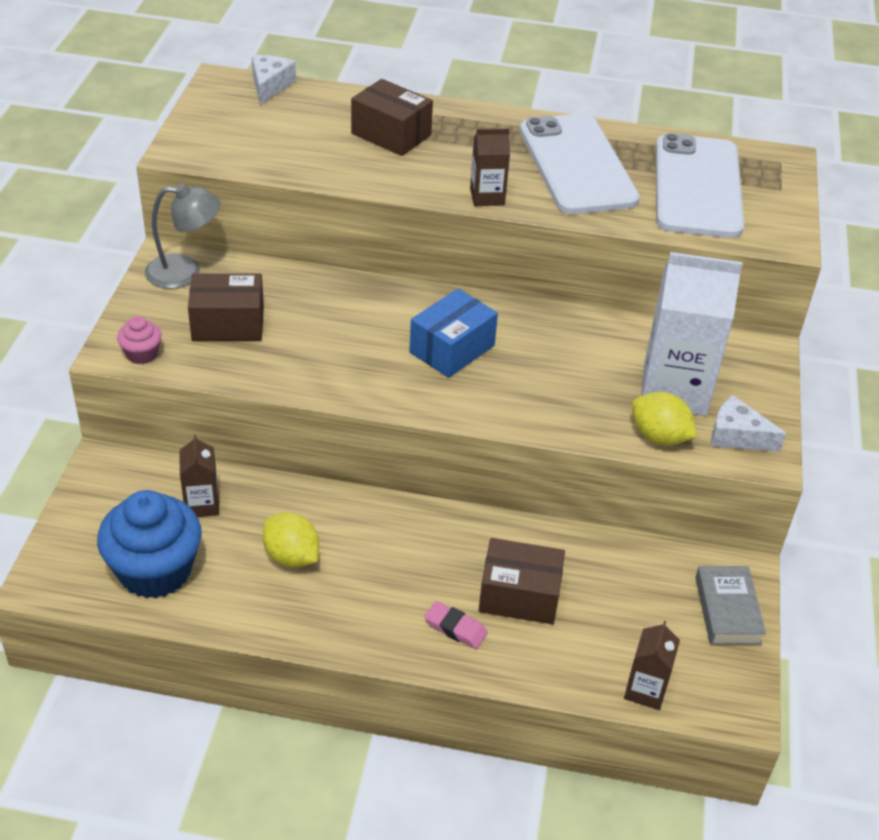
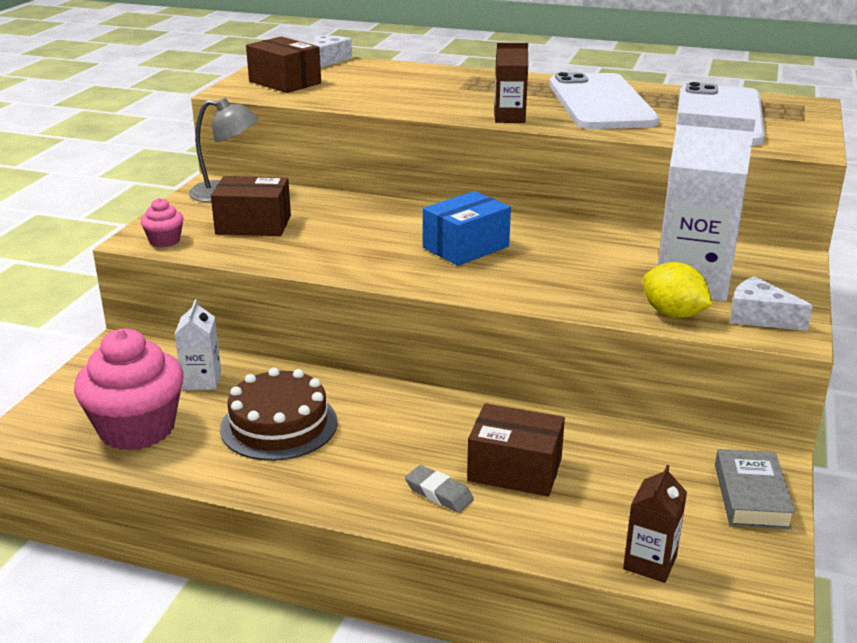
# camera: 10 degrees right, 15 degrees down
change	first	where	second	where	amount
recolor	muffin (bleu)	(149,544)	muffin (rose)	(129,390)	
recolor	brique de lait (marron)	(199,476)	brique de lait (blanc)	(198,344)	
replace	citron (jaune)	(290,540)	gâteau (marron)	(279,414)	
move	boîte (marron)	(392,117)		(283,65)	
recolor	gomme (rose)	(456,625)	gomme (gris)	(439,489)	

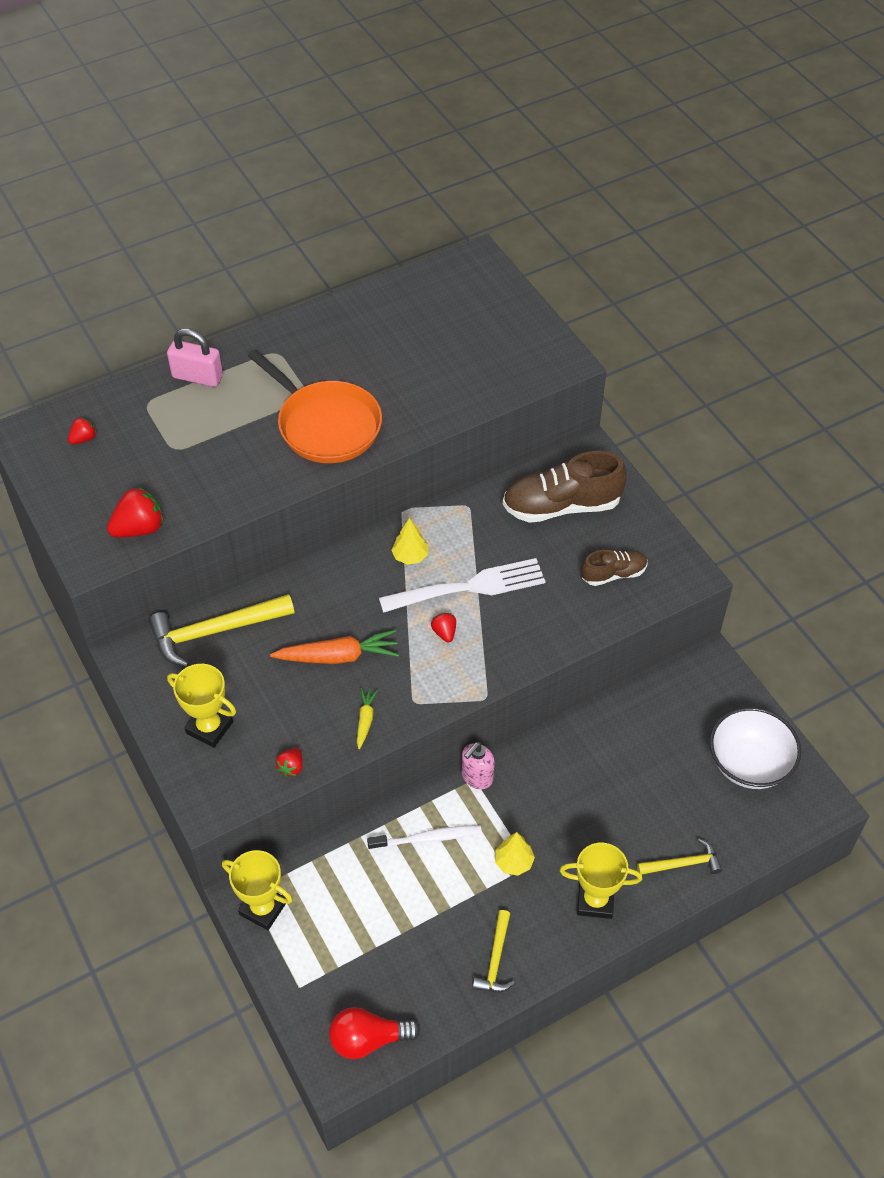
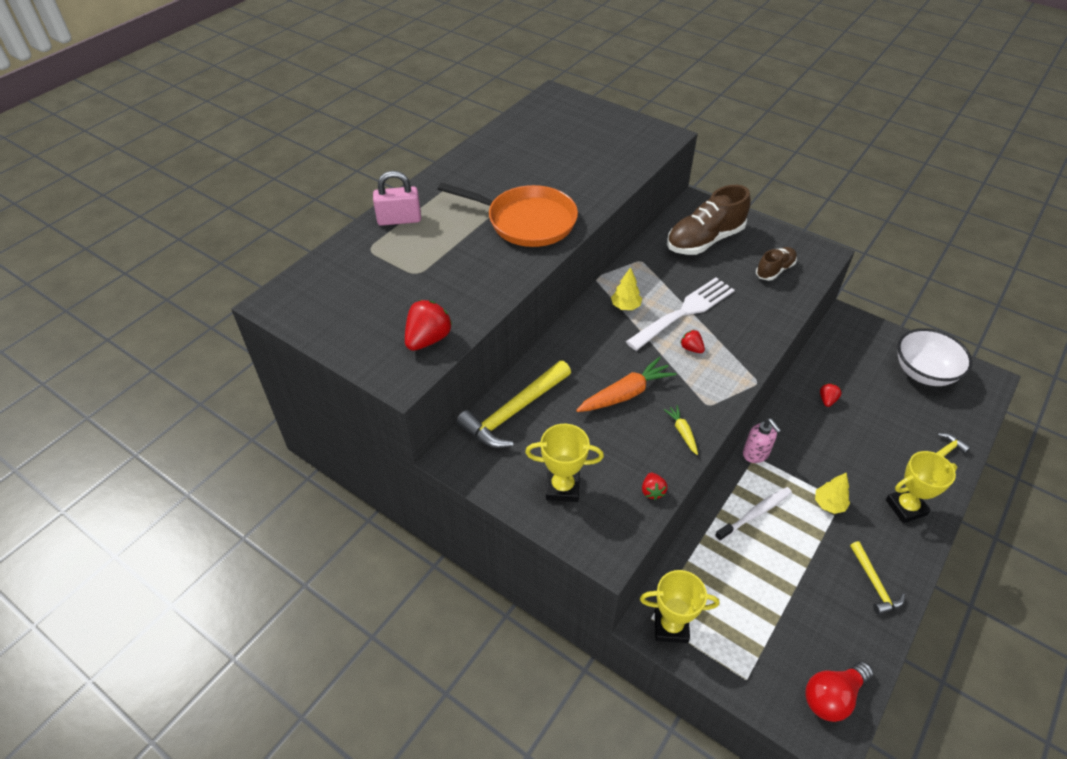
# camera: 25 degrees left, 5 degrees down
change	first	where	second	where	amount
rotate	distributeur de savon (rose)	(478,765)		(762,440)	45 degrees counterclockwise
move	fraise (rouge)	(82,430)		(831,395)	

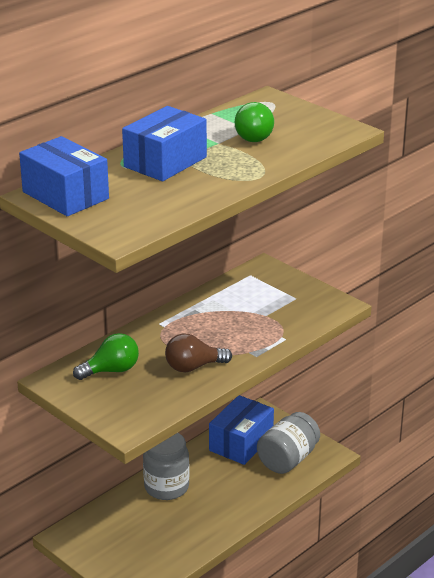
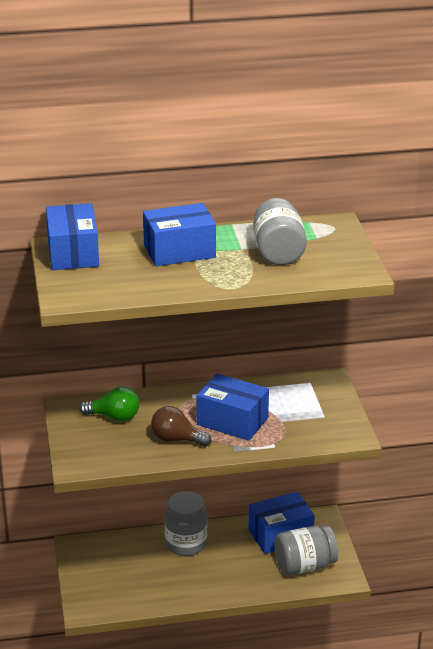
# camera: 35 degrees right, 0 degrees up
change	first	where	second	where	amount
insert			boîte (bleu)	(233,407)	
replace	ampoule (vert)	(254,122)	bocal (gris)	(280,231)	

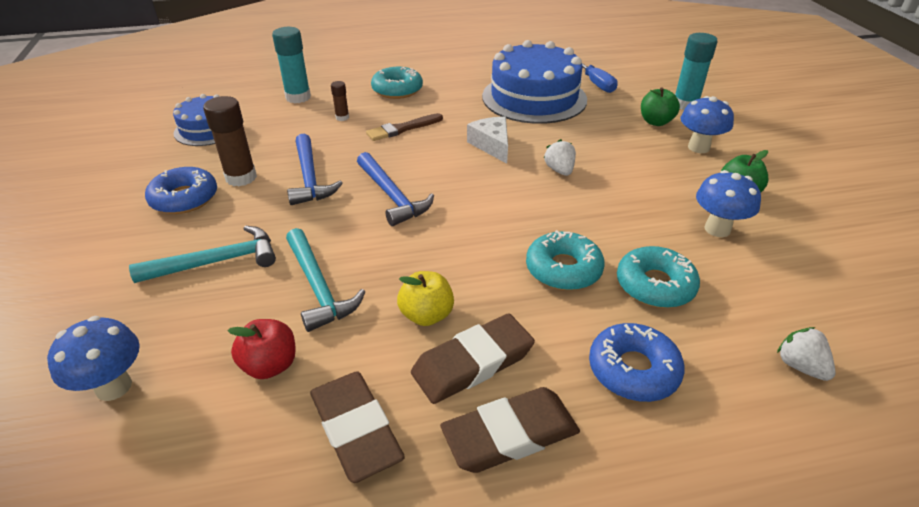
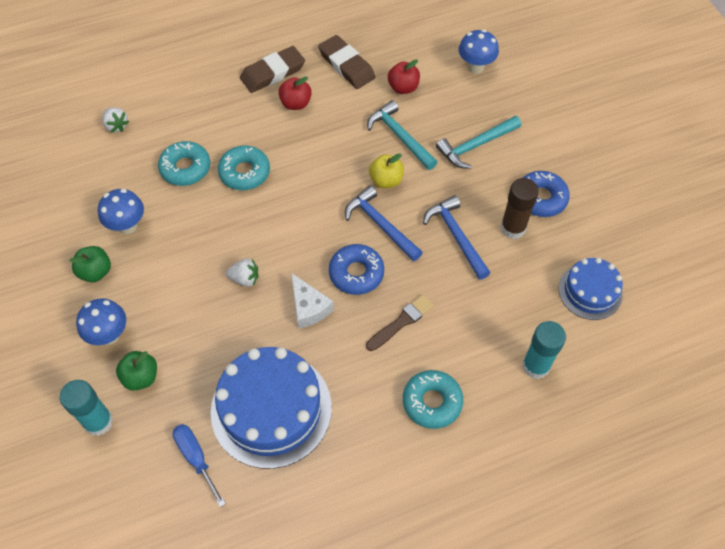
# camera: 170 degrees right, 20 degrees up
change	first	where	second	where	amount
rotate	fraise (blanc)	(560,157)		(242,273)	60 degrees counterclockwise
replace	gomme (marron)	(473,358)	pomme (rouge)	(295,93)	
move	beignet (bleu)	(637,362)		(356,269)	
move	pomme (jaune)	(425,298)		(386,170)	
delete	bâton de colle (marron)	(340,101)			

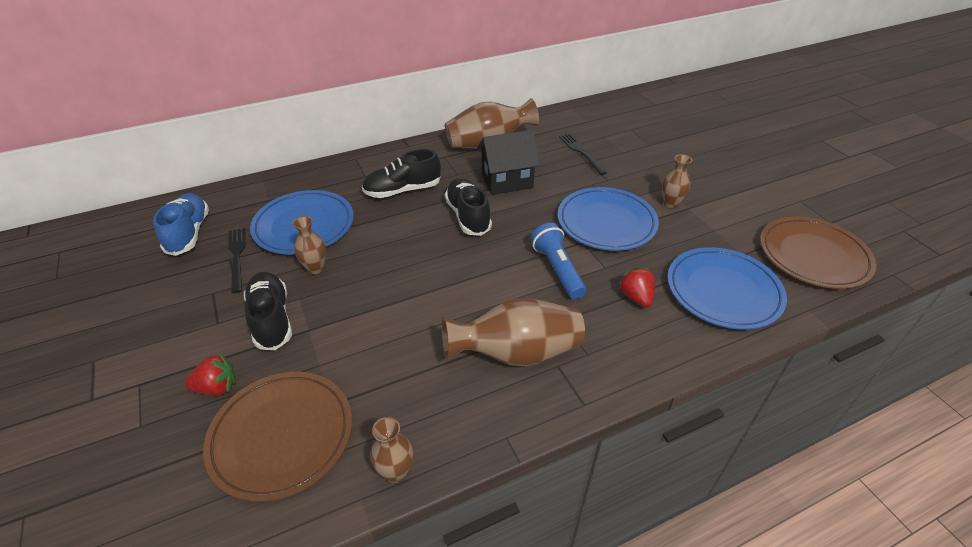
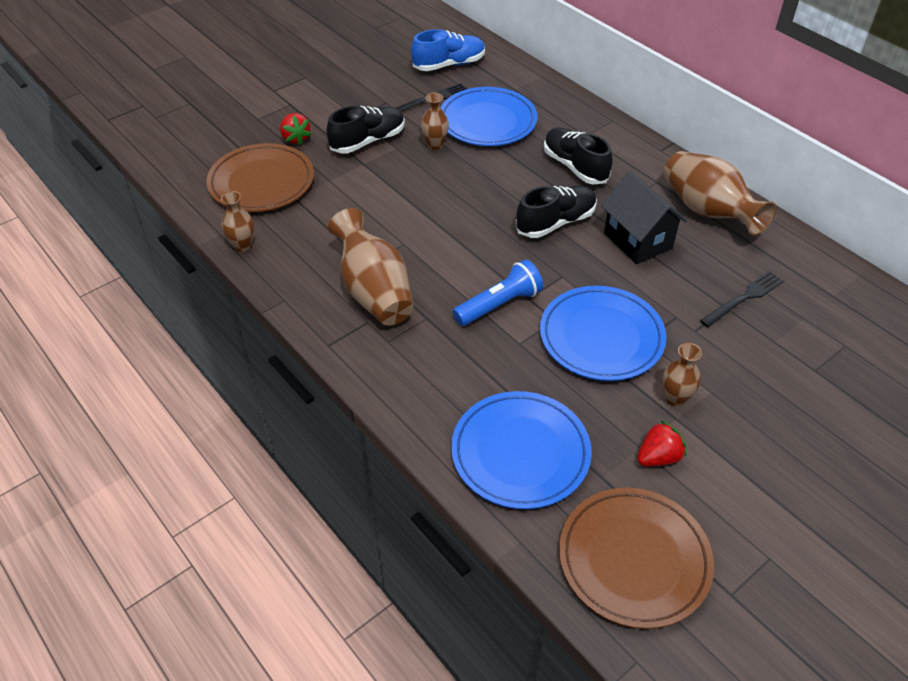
# camera: 75 degrees right, 5 degrees up
change	first	where	second	where	amount
move	fraise (rouge)	(636,287)		(661,443)	

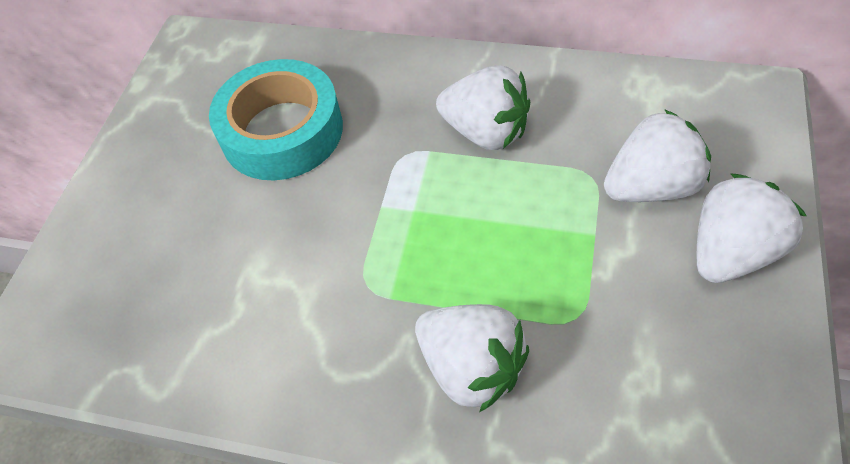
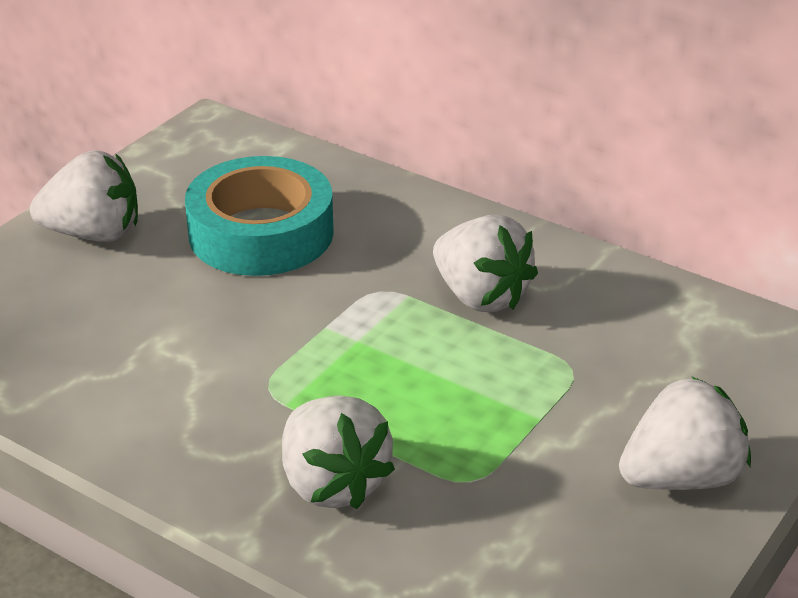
# camera: 15 degrees right, 20 degrees down
change	first	where	second	where	amount
move	fraise (blanc)	(657,155)		(84,196)	

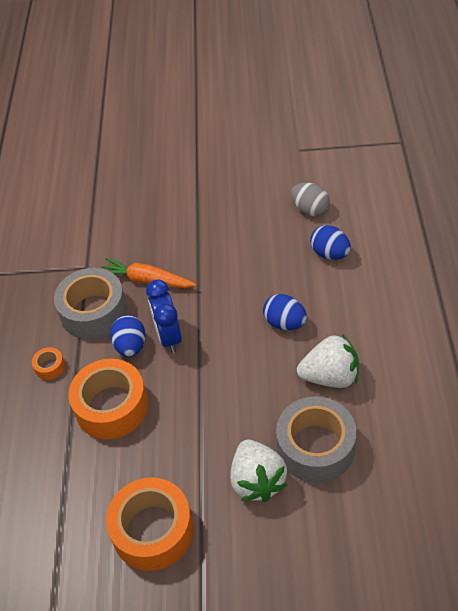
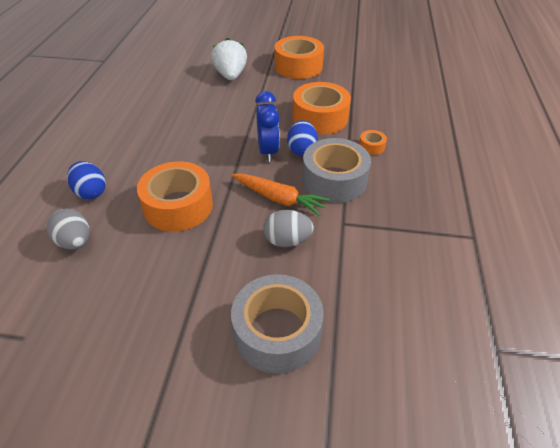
# camera: 175 degrees left, 5 degrees down
change	first	where	second	where	amount
insert			ruban adhésif (orange)	(175,196)	
move	ruban adhésif (gris)	(316,439)		(277,324)	
insert			œuf (gris)	(288,228)	
delete	œuf (bleu)	(285,312)			
delete	fraise (blanc)	(328,361)			

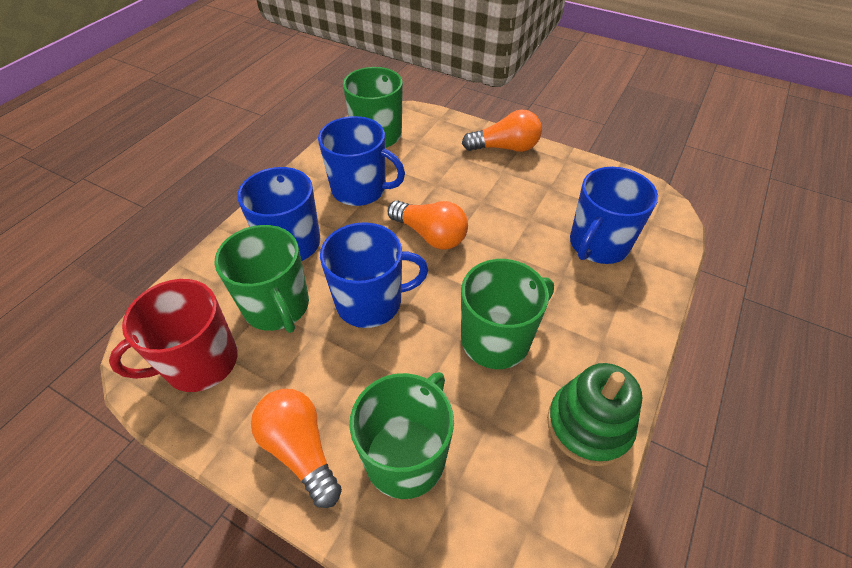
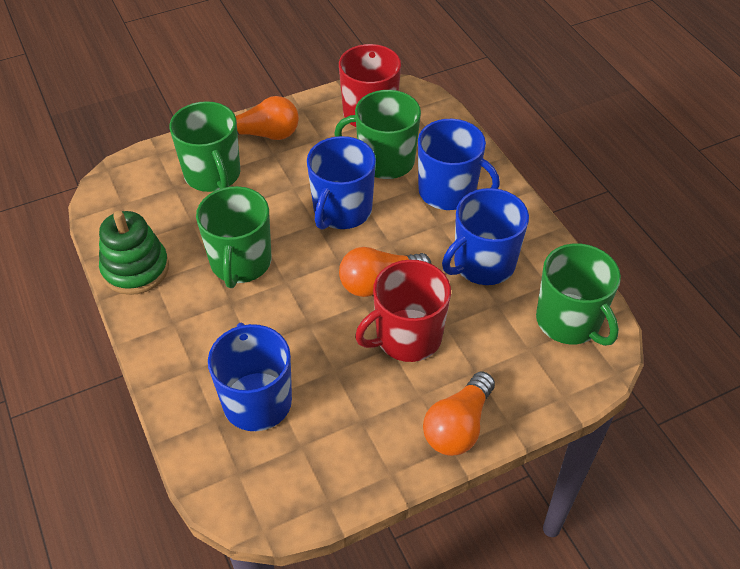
# camera: 125 degrees right, 0 degrees up
change	first	where	second	where	amount
insert			tasse (rouge)	(403,311)	

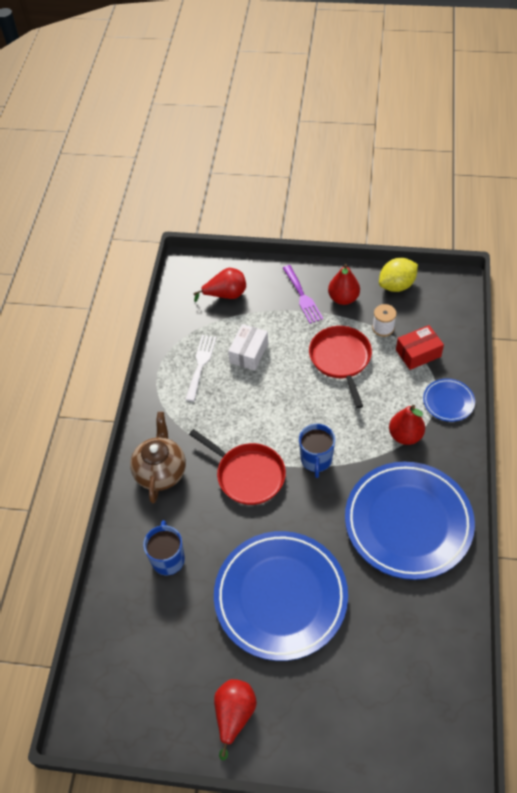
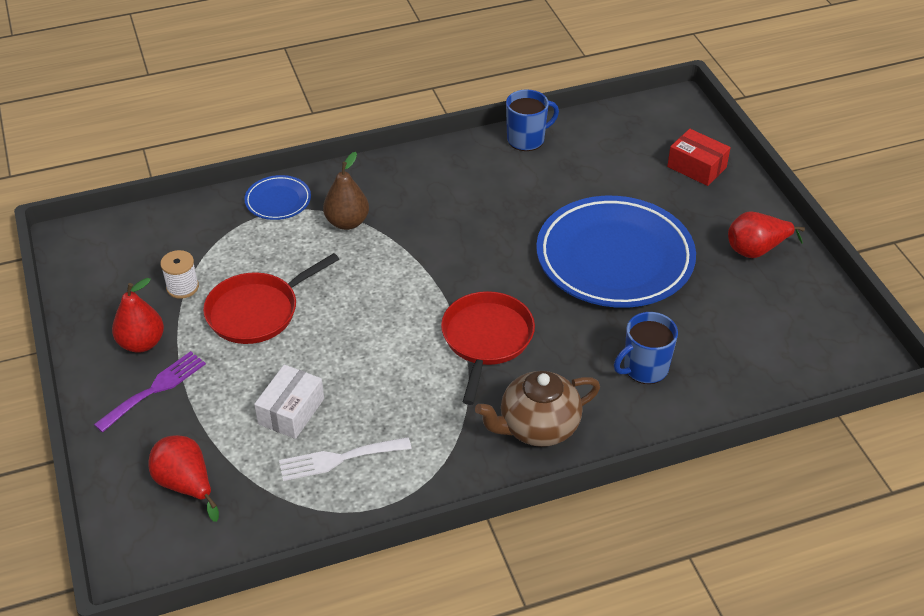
# camera: 120 degrees left, 10 degrees down
change	first	where	second	where	amount
rotate	boîte (blanc)	(248,347)		(289,402)	60 degrees counterclockwise
recolor	poire (rouge)	(407,425)	poire (marron)	(346,191)	
move	tasse (bleu)	(317,451)		(532,120)	
move	boîte (rouge)	(420,347)		(699,157)	
delete	assiette (bleu)	(410,521)			
delete	citron (jaune)	(398,275)			

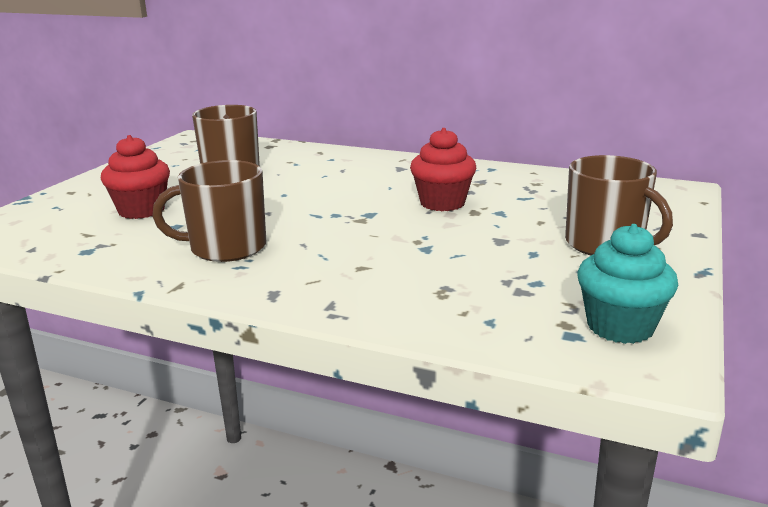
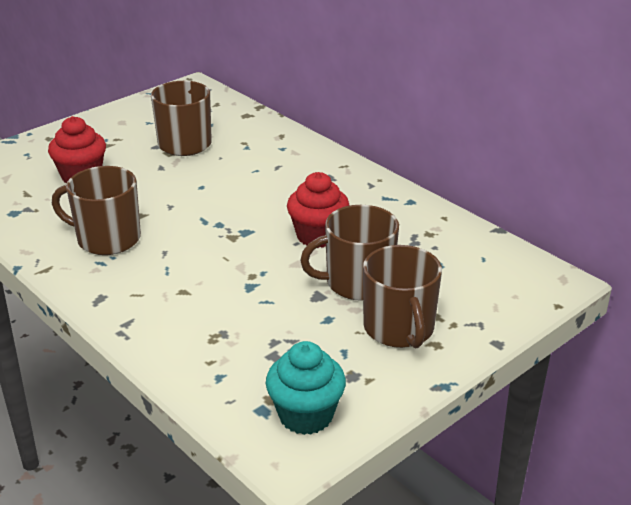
# camera: 25 degrees right, 10 degrees up
change	first	where	second	where	amount
insert			tasse (marron)	(349,253)	

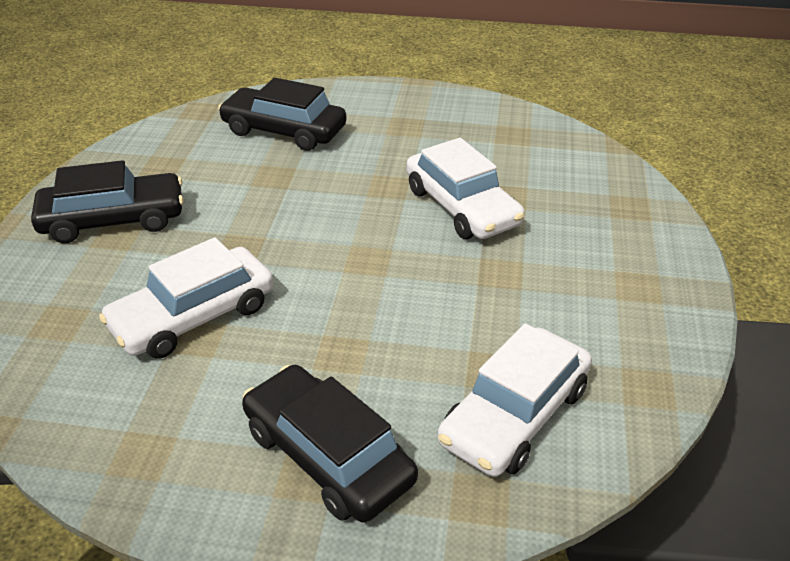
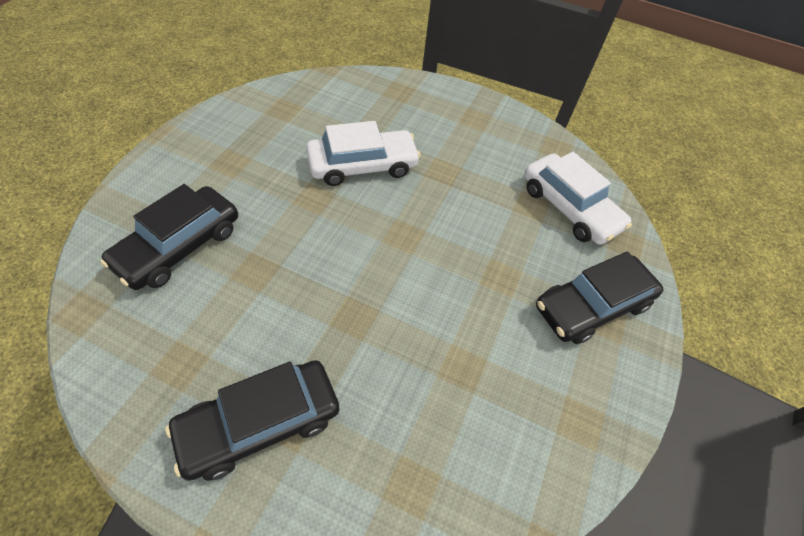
# camera: 80 degrees left, 15 degrees up
change	first	where	second	where	amount
rotate	voiture (noir)	(107,201)		(252,420)	120 degrees counterclockwise
delete	voiture (blanc)	(186,298)			

